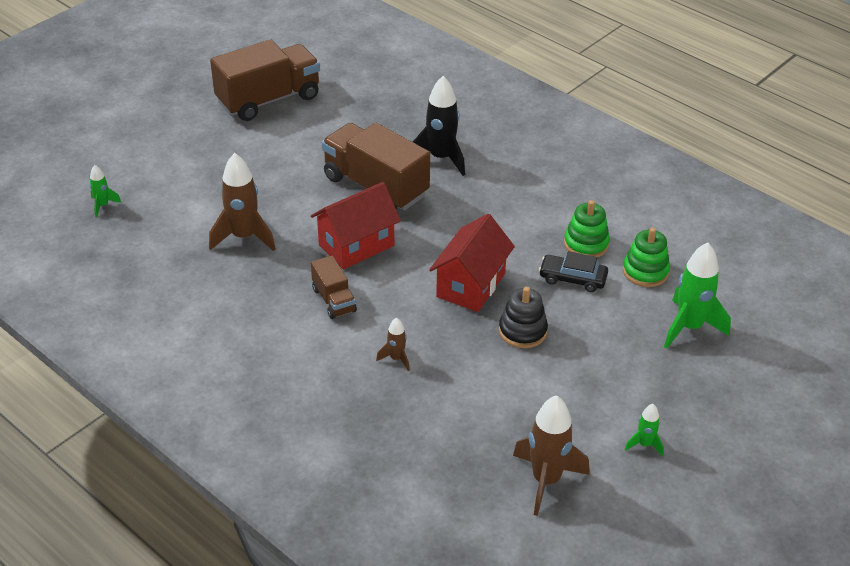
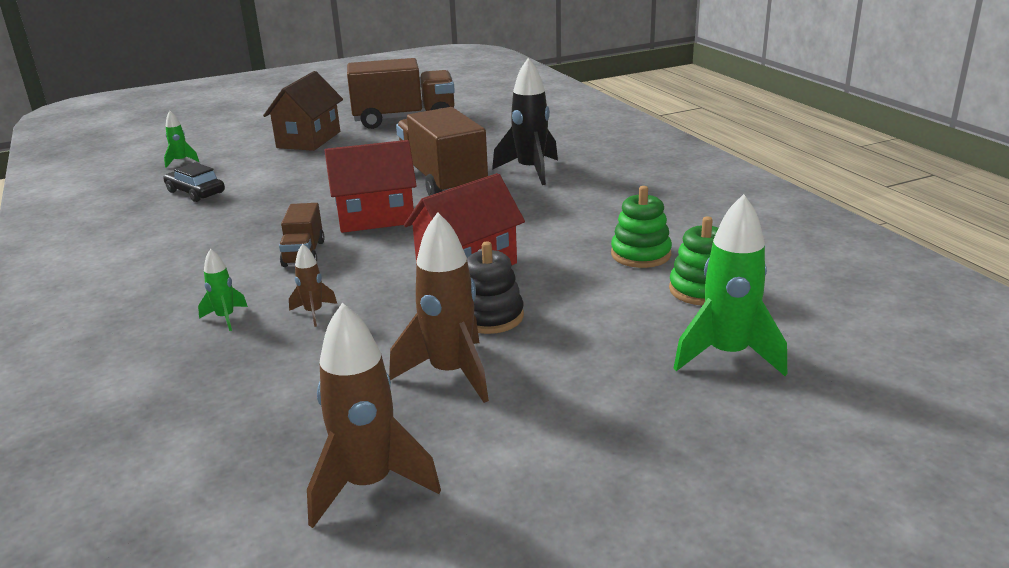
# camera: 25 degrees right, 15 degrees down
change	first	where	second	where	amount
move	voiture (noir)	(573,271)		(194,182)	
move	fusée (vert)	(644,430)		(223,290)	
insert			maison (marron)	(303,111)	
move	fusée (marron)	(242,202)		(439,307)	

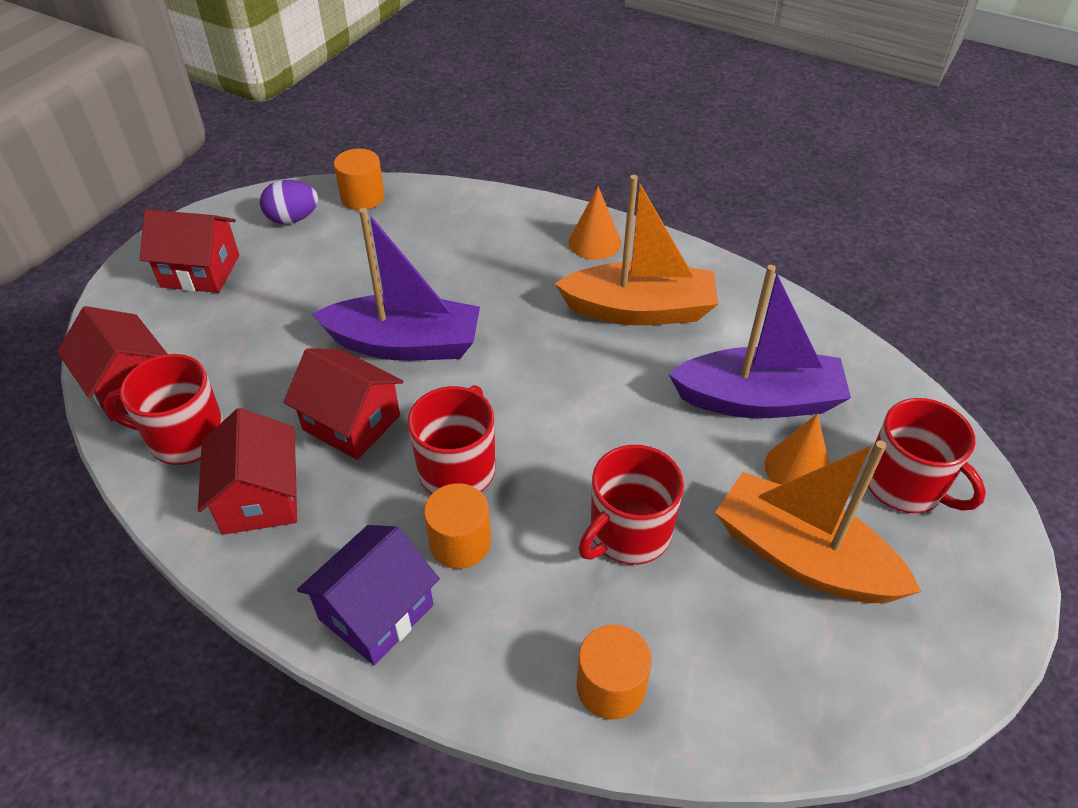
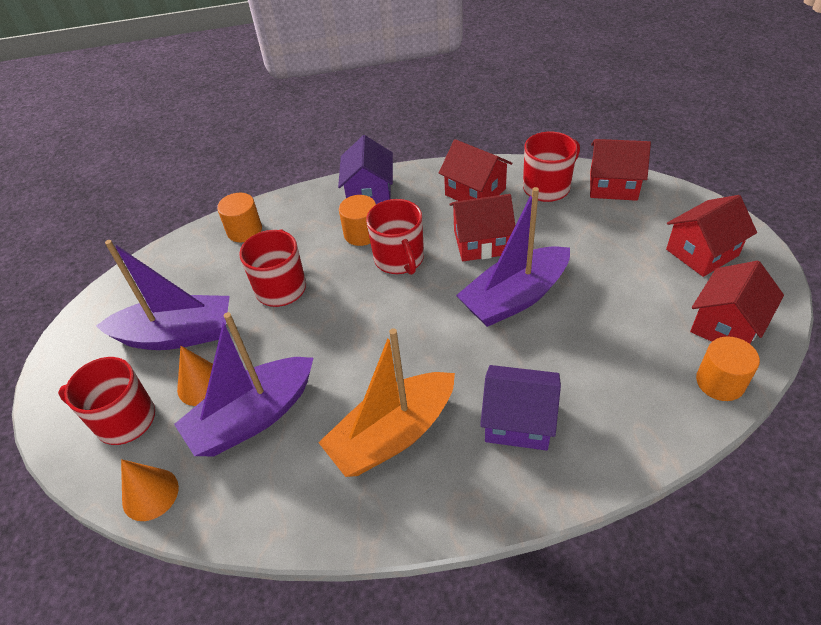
# camera: 145 degrees right, 0 degrees up
change	first	where	second	where	amount
recolor	bateau (orange)	(818,522)	bateau (violet)	(163,295)	
move	cône (orange)	(595,223)		(150,490)	
insert			maison (violet)	(520,408)	
replace	œuf (violet)	(289,202)	maison (rouge)	(737,302)	

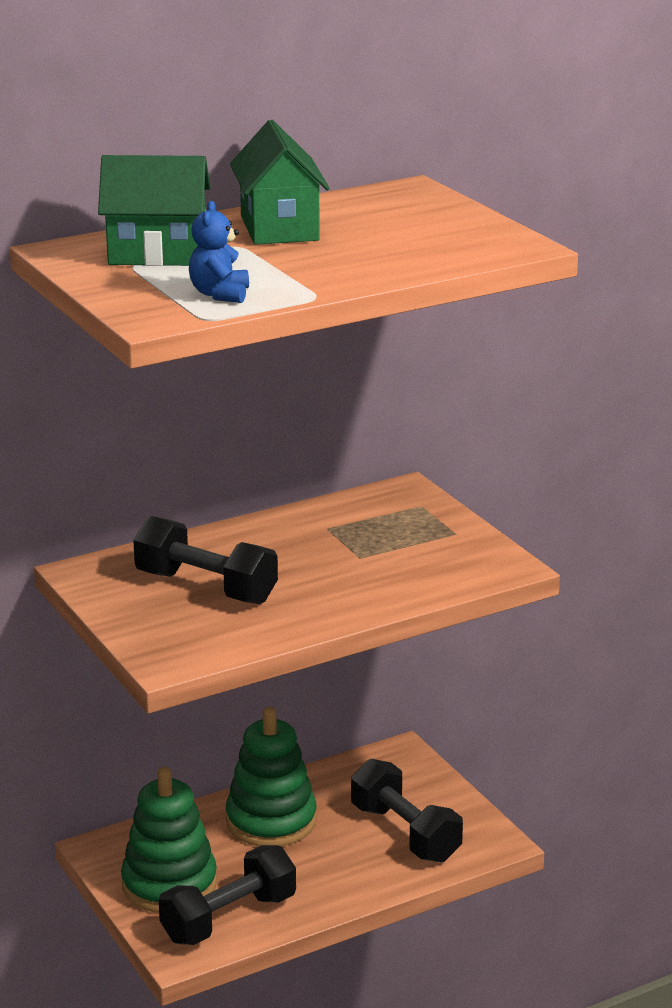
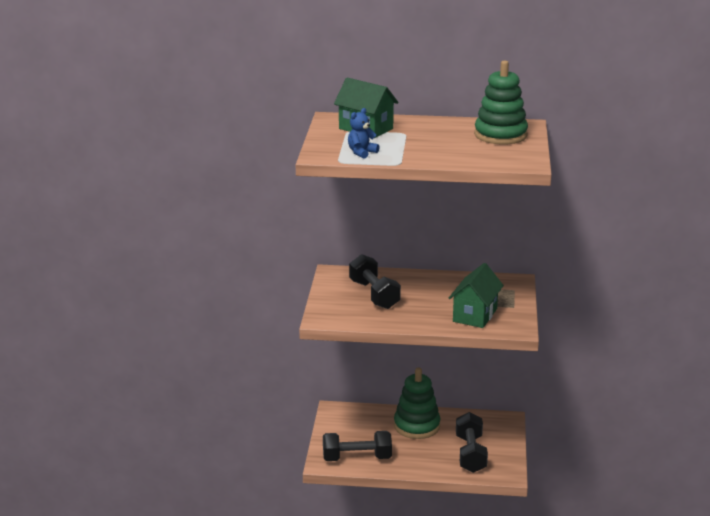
# camera: 35 degrees right, 0 degrees up
change	first	where	second	where	amount
move	maison (vert)	(280,182)		(476,295)	
move	jouet à empiler (vert)	(169,840)		(501,102)	

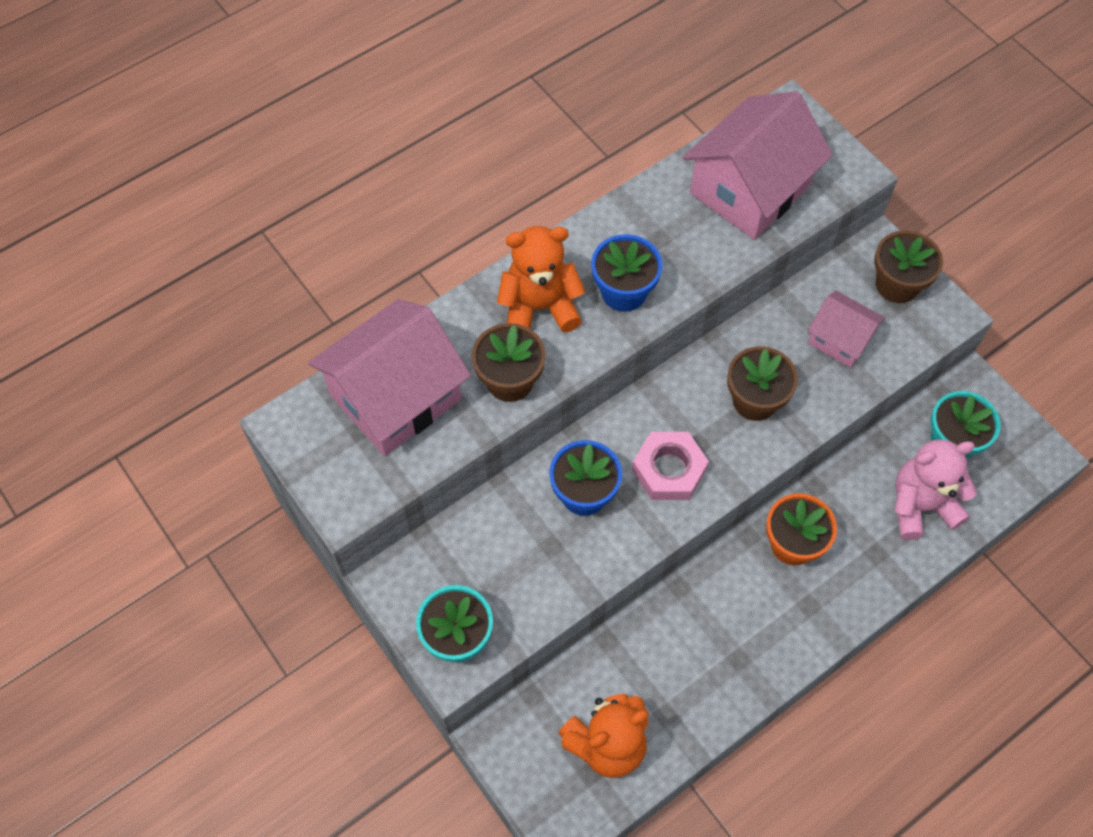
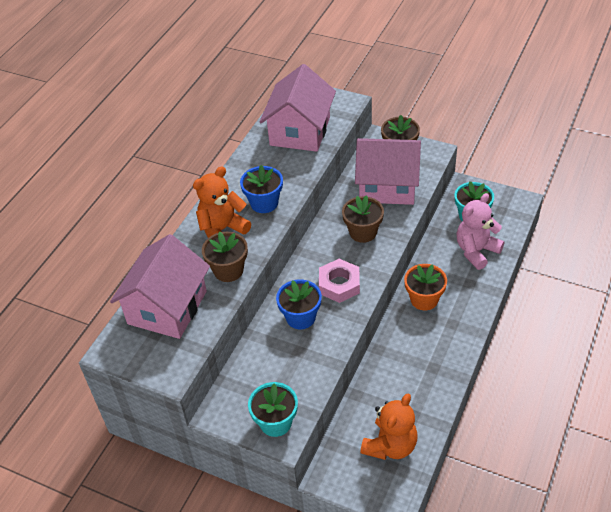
# camera: 25 degrees left, 15 degrees down
change	first	where	second	where	amount
resize	maison (rose)	(846,329)		(388,171)	x1.83

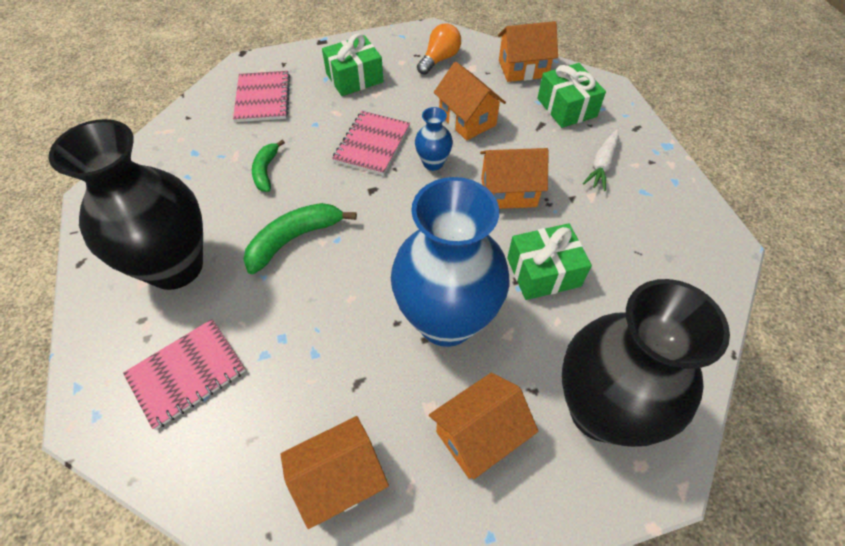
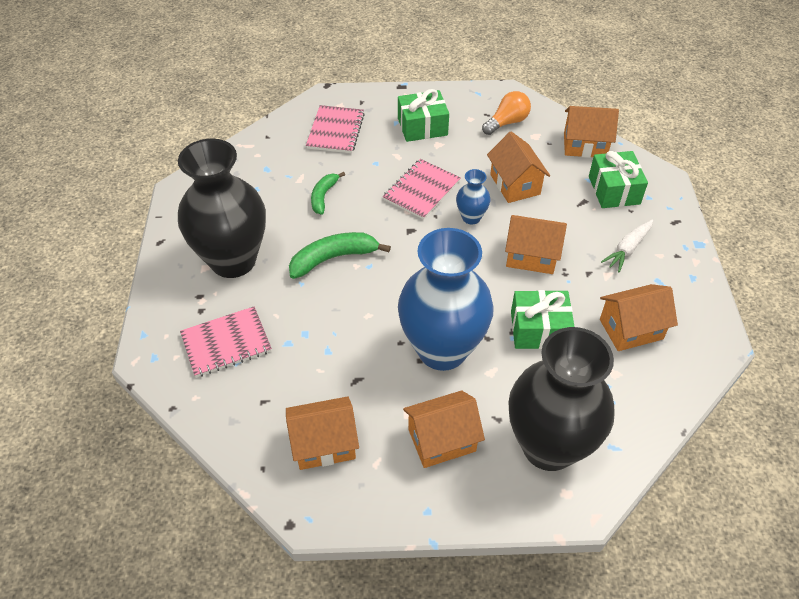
# camera: 15 degrees right, 5 degrees down
change	first	where	second	where	amount
insert			maison (orange)	(639,317)	

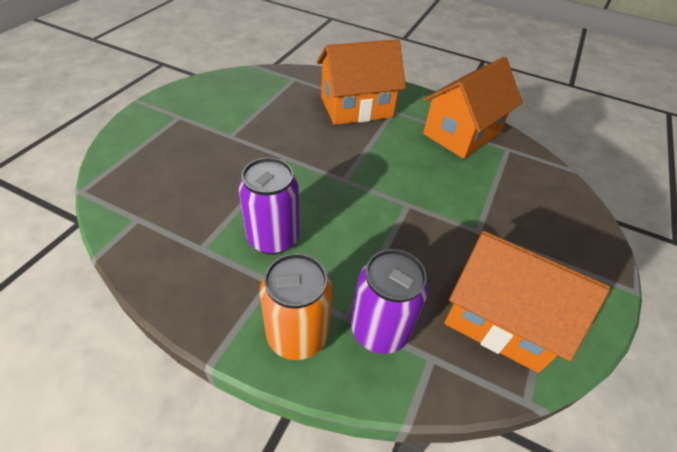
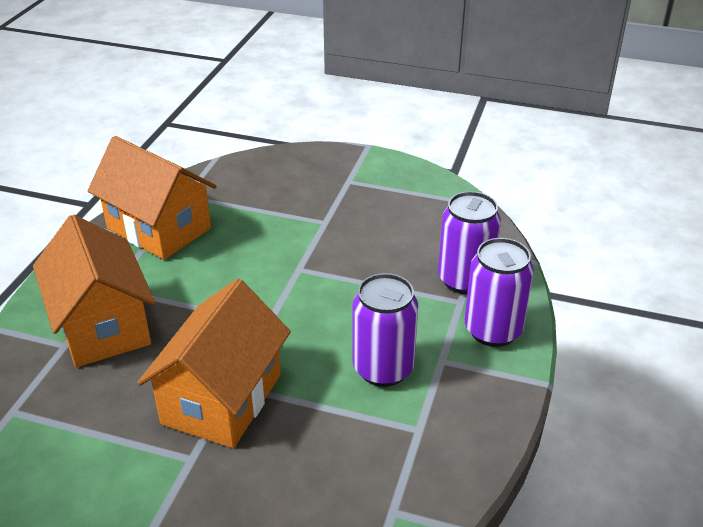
# camera: 95 degrees left, 10 degrees down
change	first	where	second	where	amount
move	maison (orange)	(527,302)		(214,363)	
recolor	canette (orange)	(296,306)	canette (violet)	(499,292)	

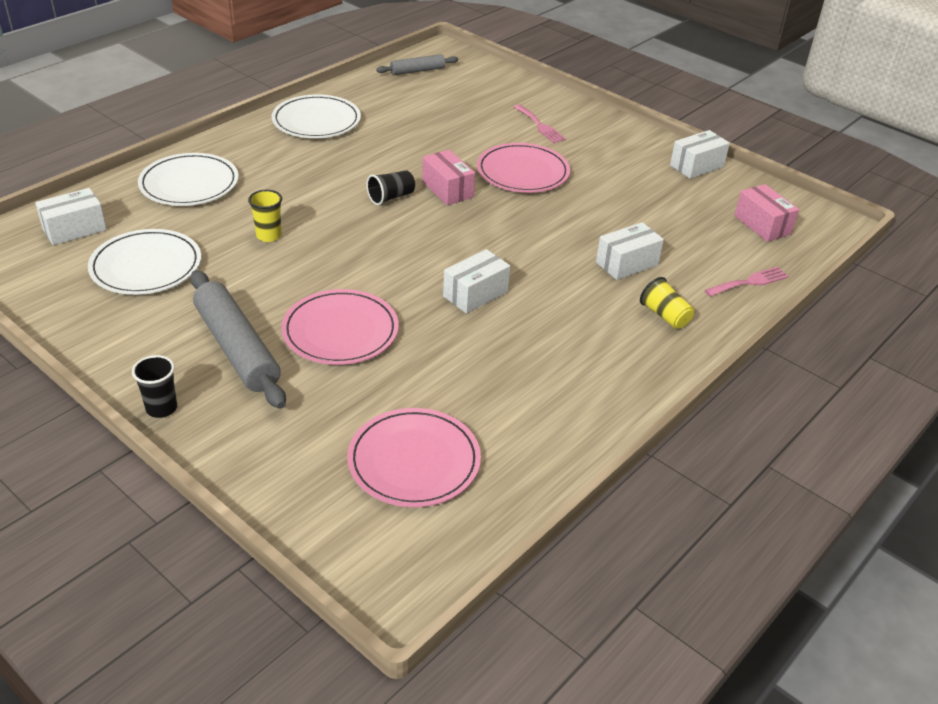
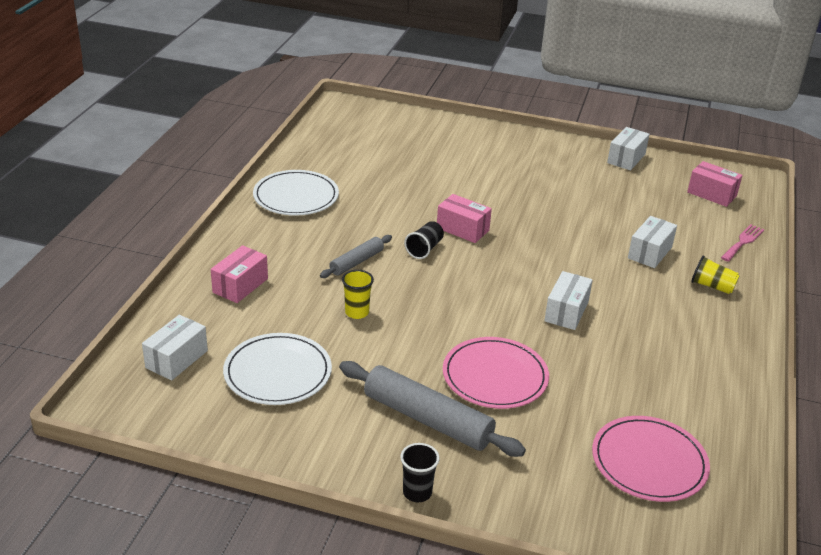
# camera: 25 degrees left, 5 degrees down
change	first	where	second	where	amount
replace	assiette (blanc)	(188,179)	boîte (rose)	(239,274)	
move	rouleau à pâtisserie (gris)	(417,64)		(356,256)	
delete	assiette (rose)	(523,168)			
delete	fourchette (rose)	(540,123)			

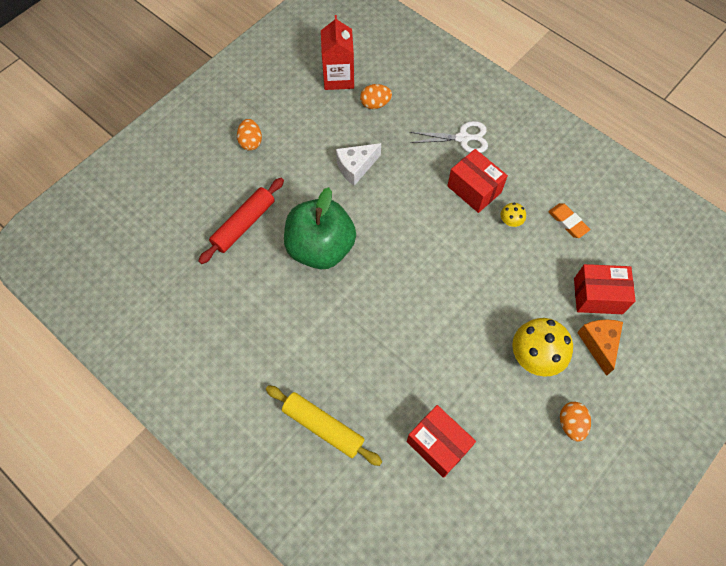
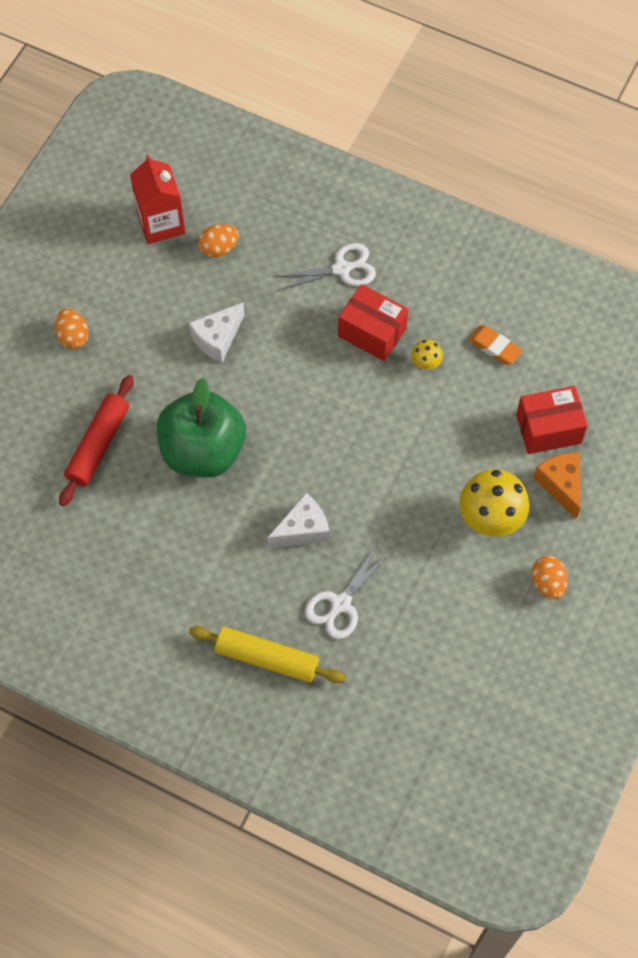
# camera: 15 degrees left, 0 degrees up
change	first	where	second	where	amount
insert			fromage (blanc)	(298,520)	
insert			ciseaux (blanc)	(348,590)	
delete	boîte (rouge)	(441,441)			

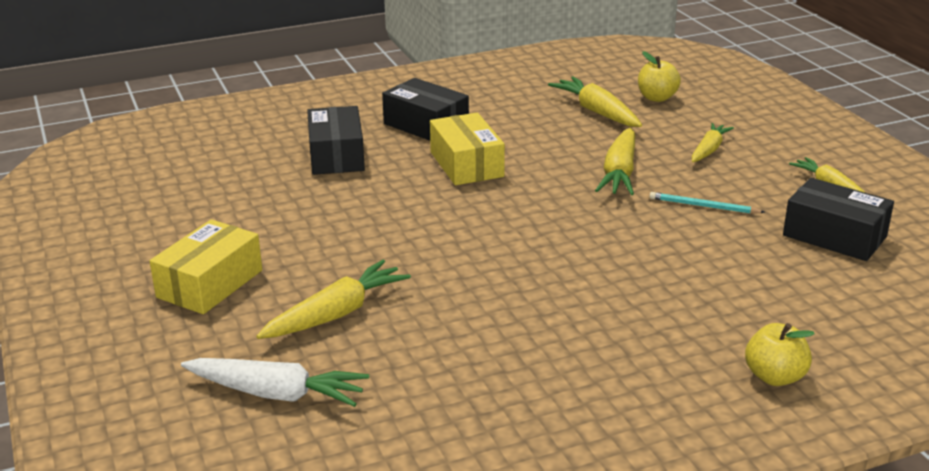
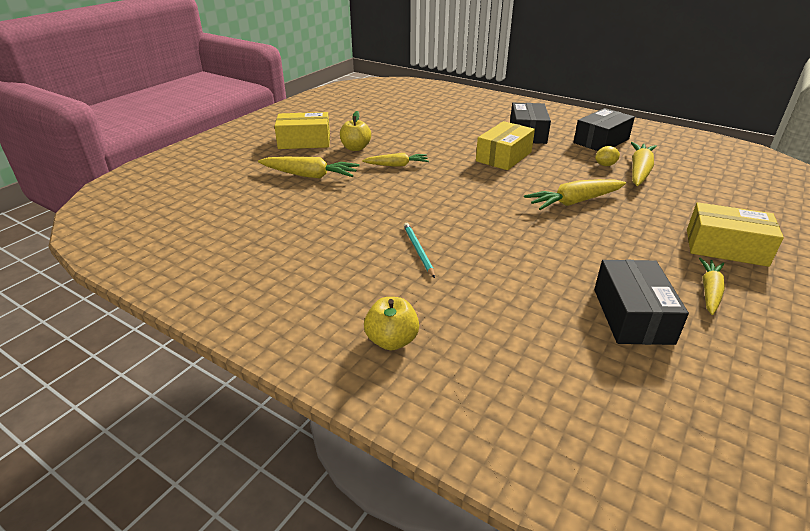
# camera: 55 degrees right, 5 degrees up
change	first	where	second	where	amount
move	pomme (jaune)	(659,76)		(355,131)	
move	carotte (jaune)	(713,142)		(395,160)	
move	crayon (turquoise)	(707,203)		(419,250)	
move	boîte (noir)	(336,140)		(604,129)	
insert			citron (jaune)	(607,156)	
insert			boîte (jaune)	(735,234)	
delete	carotte (blanc)	(275,382)			

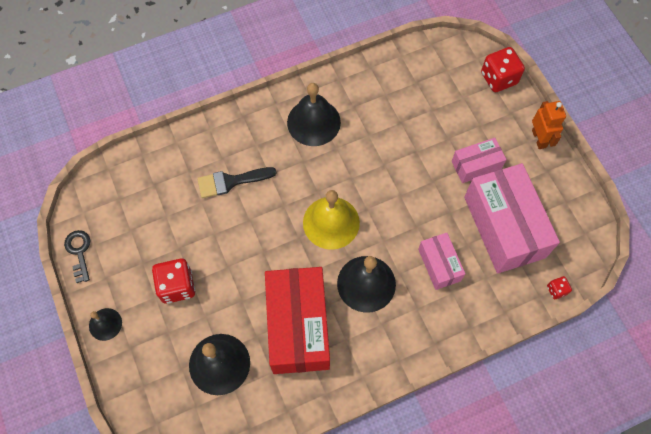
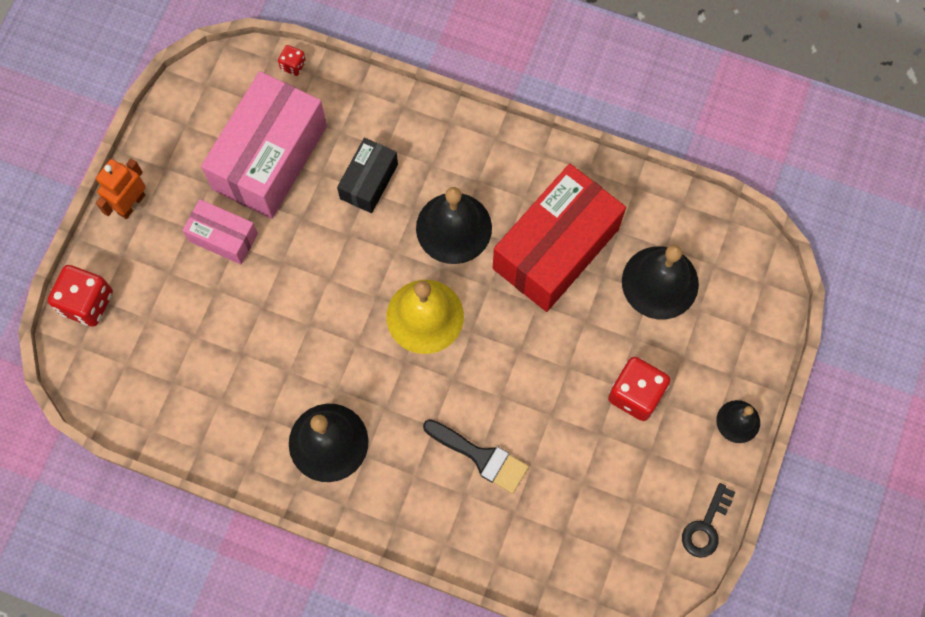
# camera: 135 degrees left, 5 degrees up
change	first	where	second	where	amount
recolor	boîte (rose)	(441,261)	boîte (noir)	(367,175)	

